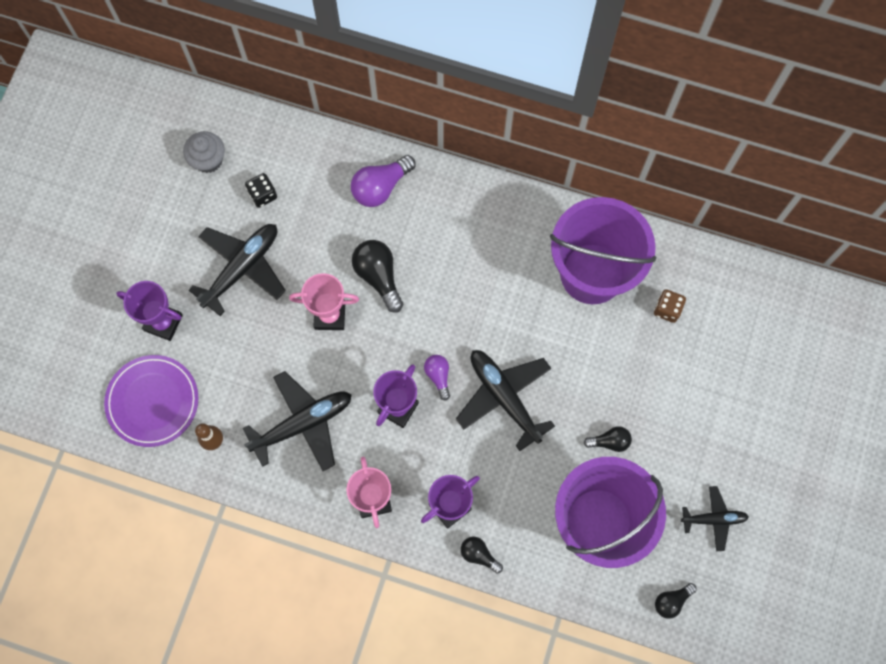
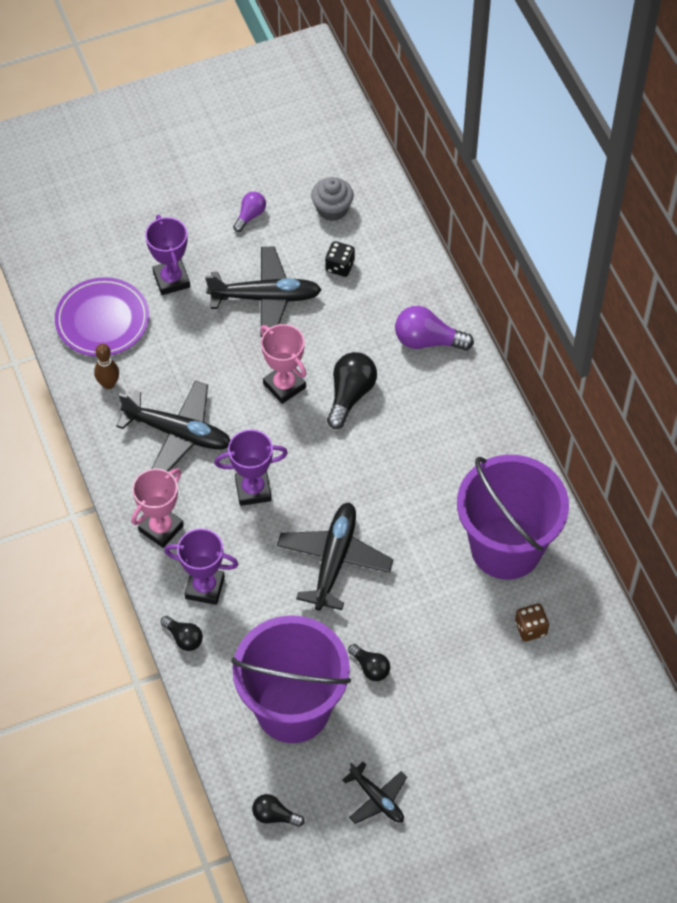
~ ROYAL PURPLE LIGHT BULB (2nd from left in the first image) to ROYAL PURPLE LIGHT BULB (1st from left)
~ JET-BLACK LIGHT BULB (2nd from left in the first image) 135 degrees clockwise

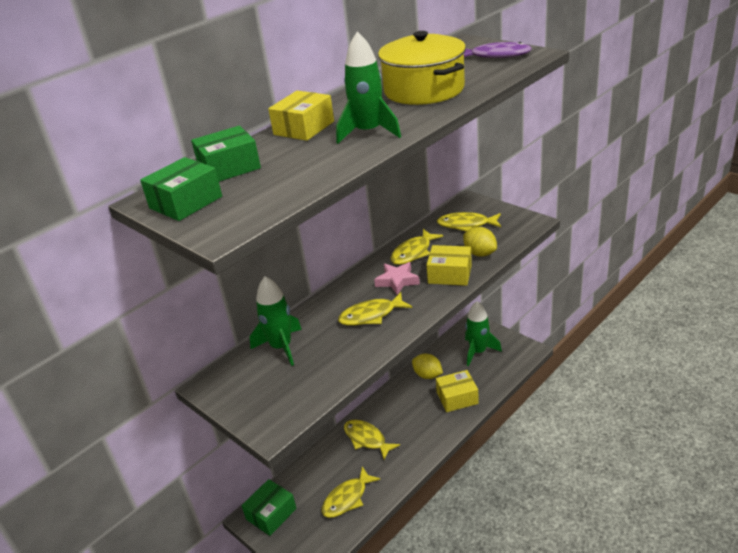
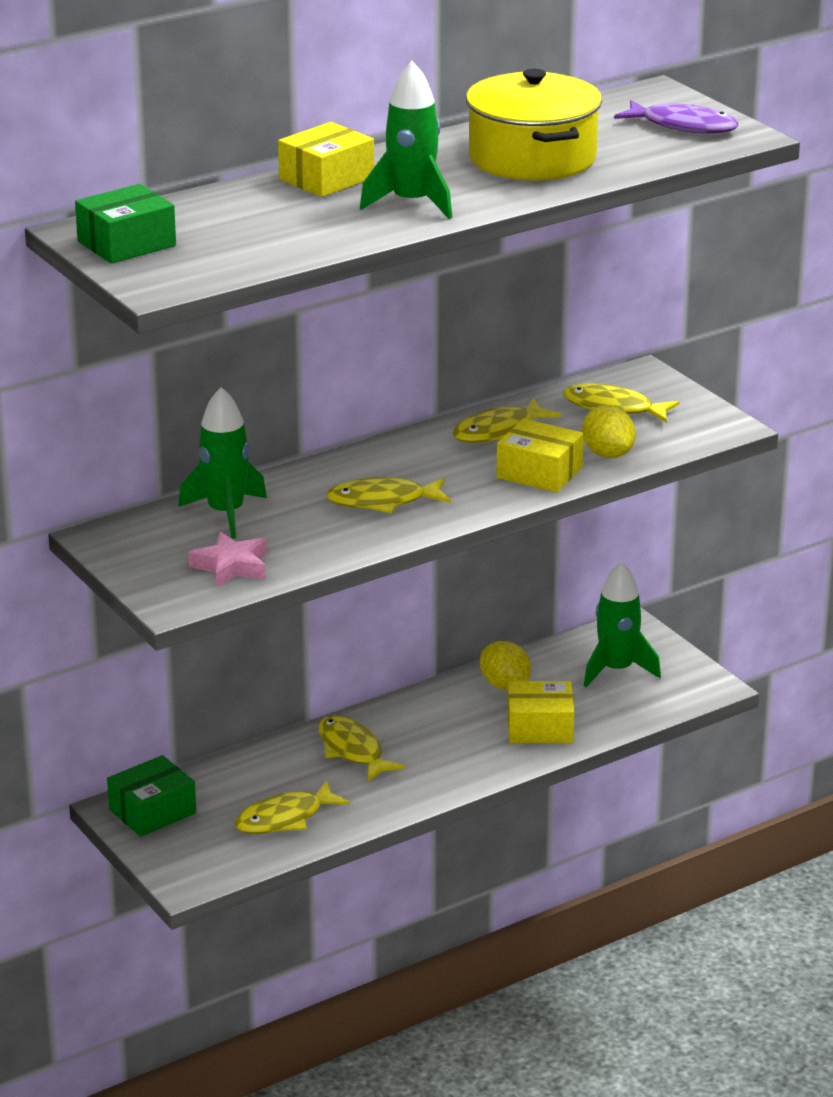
- GREEN PARCEL (2nd from left)
~ ROSE-PINK STAR SHAPE

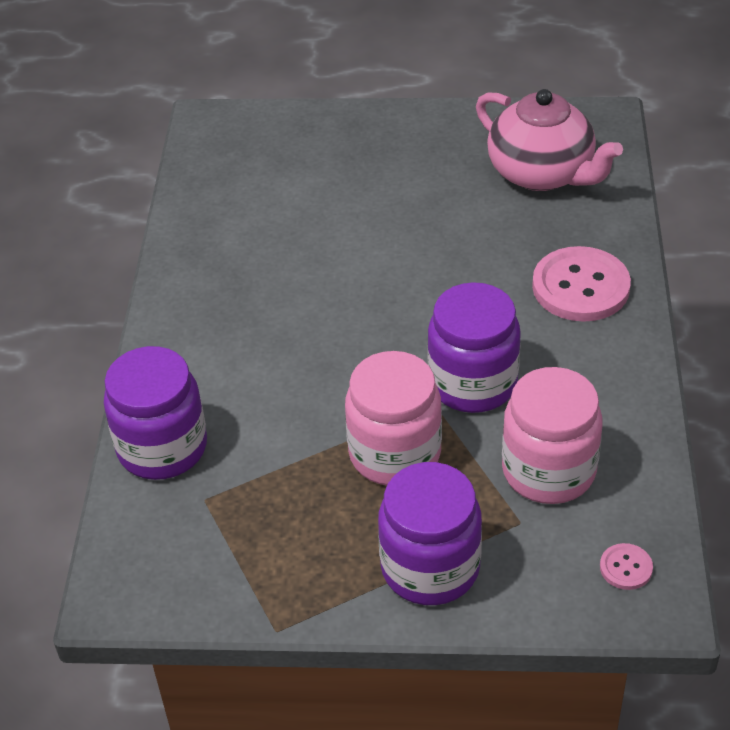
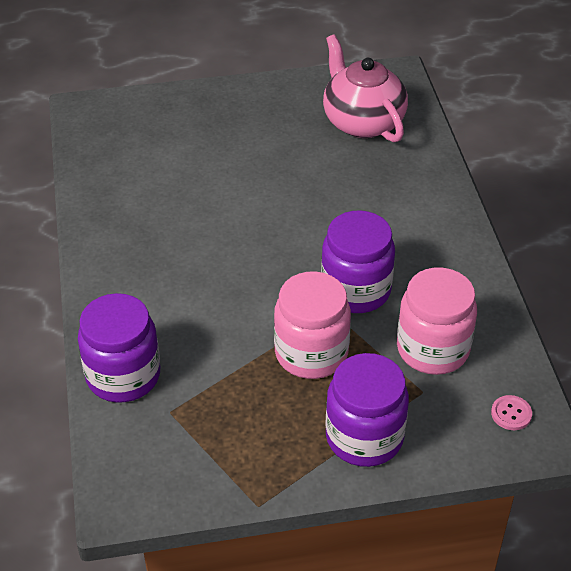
- ROSE-PINK SEWING BUTTON (1st from left)
~ ROSE-PINK TEA POT 150 degrees counterclockwise

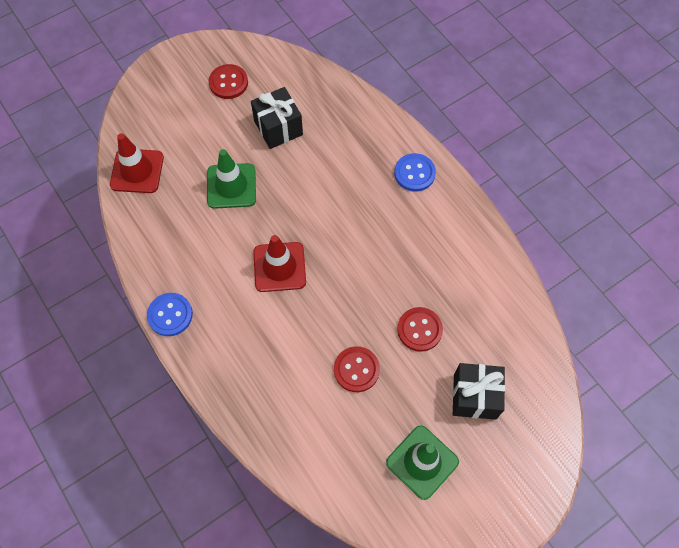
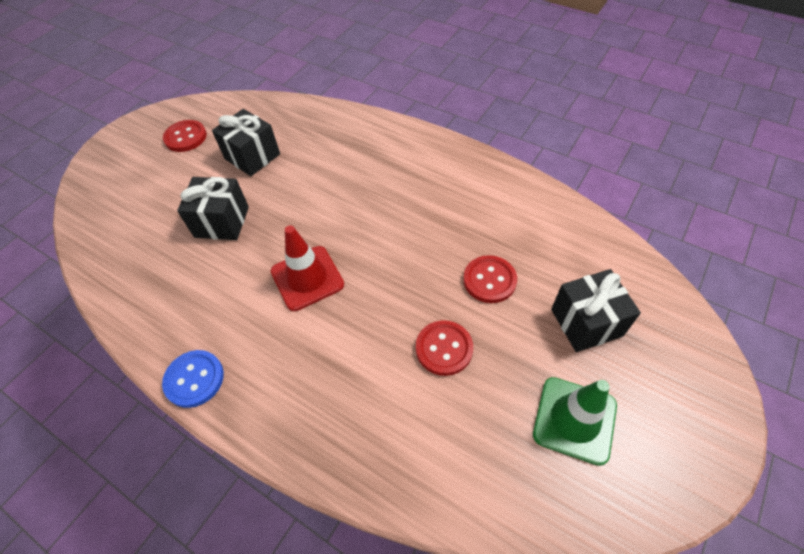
- CRIMSON ROAD CONE (1st from left)
- COBALT SEWING BUTTON (2nd from left)
~ GREEN ROAD CONE (1st from left) to JET-BLACK PRESENT (1st from left)

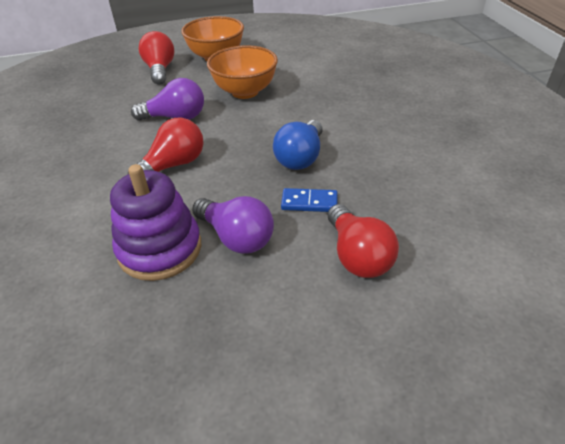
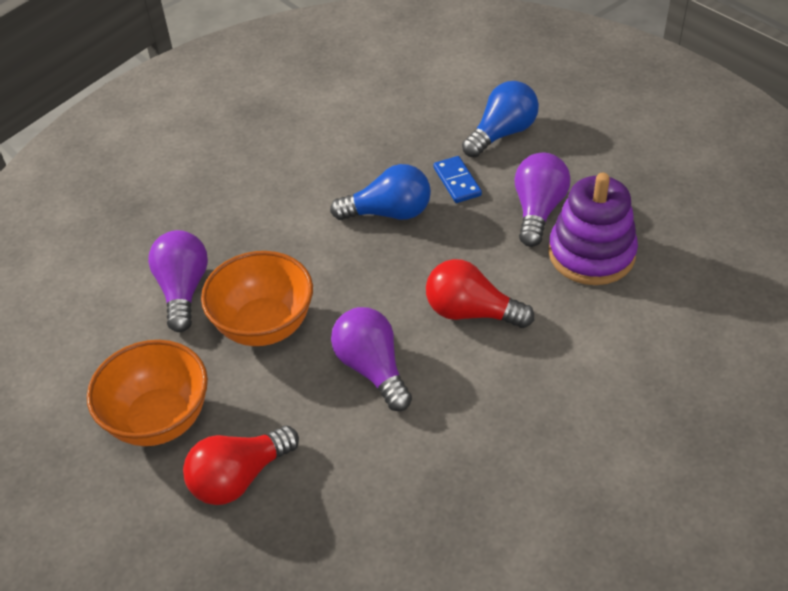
+ ROYAL PURPLE LIGHT BULB (1st from left)
~ CRIMSON LIGHT BULB (3rd from left) to COBALT LIGHT BULB (2nd from left)

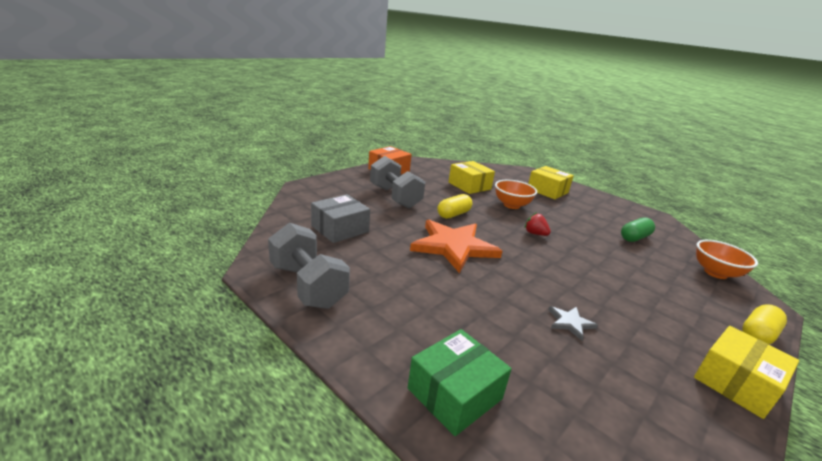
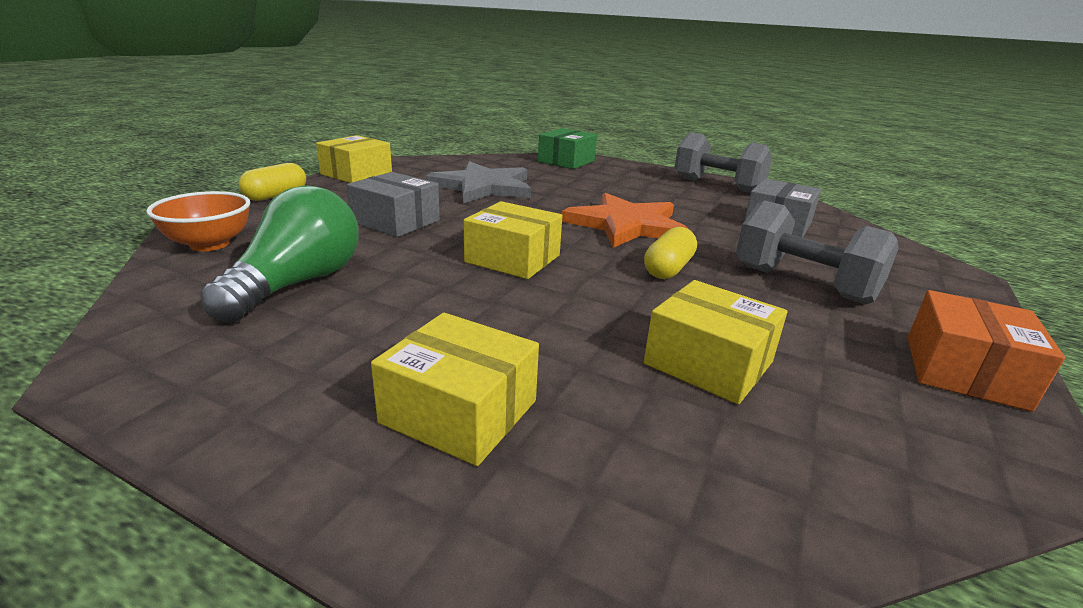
- BRIGHT ORANGE SERVING BOWL (1st from left)
+ ASH-GREY PARCEL (1st from left)
~ CRIMSON TOY STRAWBERRY to YELLOW PARCEL (3rd from left)
~ GREEN CAPSULE to GREEN LIGHT BULB
~ ASH-GREY STAR SHAPE x2.33

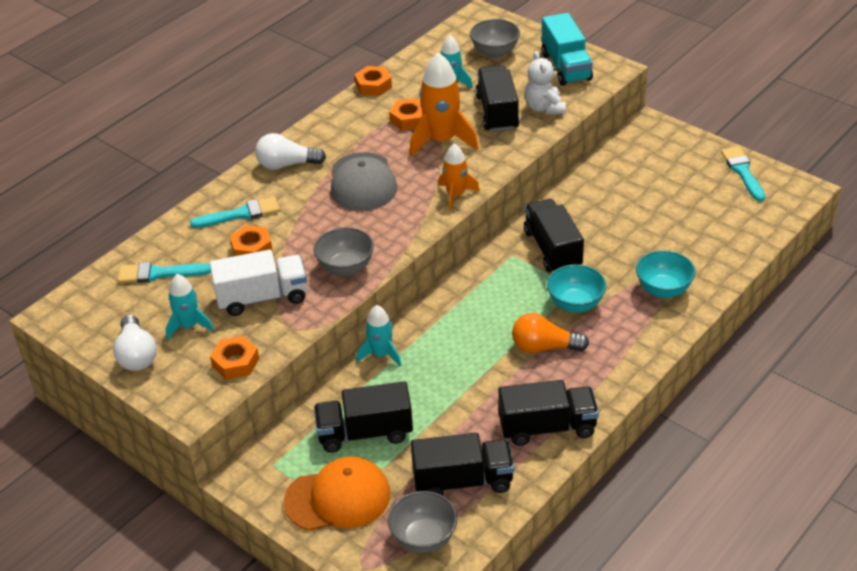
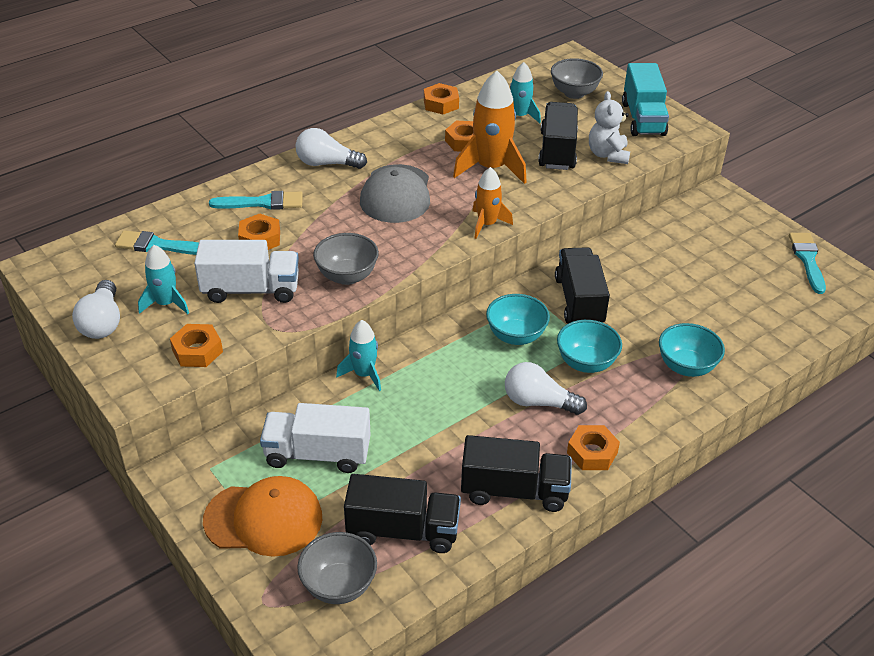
+ TEAL SERVING BOWL (1st from left)
+ BRIGHT ORANGE HEXAGON NUT (5th from left)
~ JET-BLACK TOY TRUCK (1st from left) to WHITE TOY TRUCK (2nd from left)
~ BRIGHT ORANGE LIGHT BULB to WHITE LIGHT BULB (3rd from left)

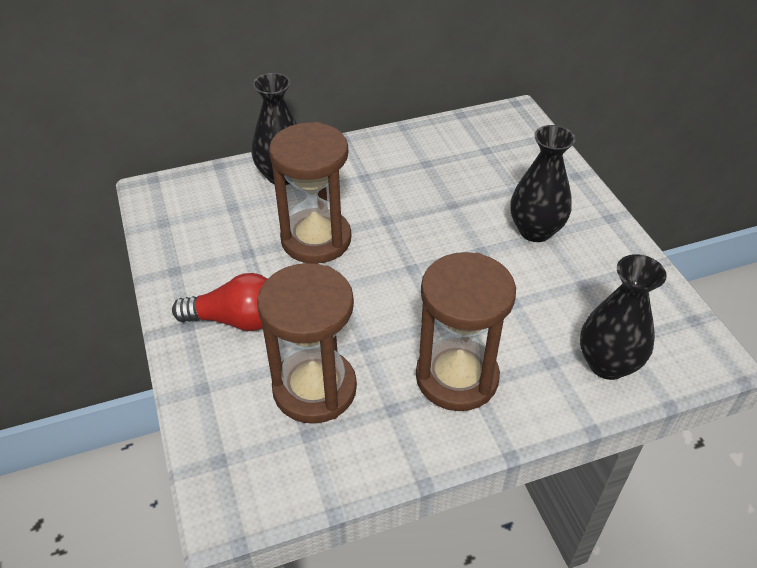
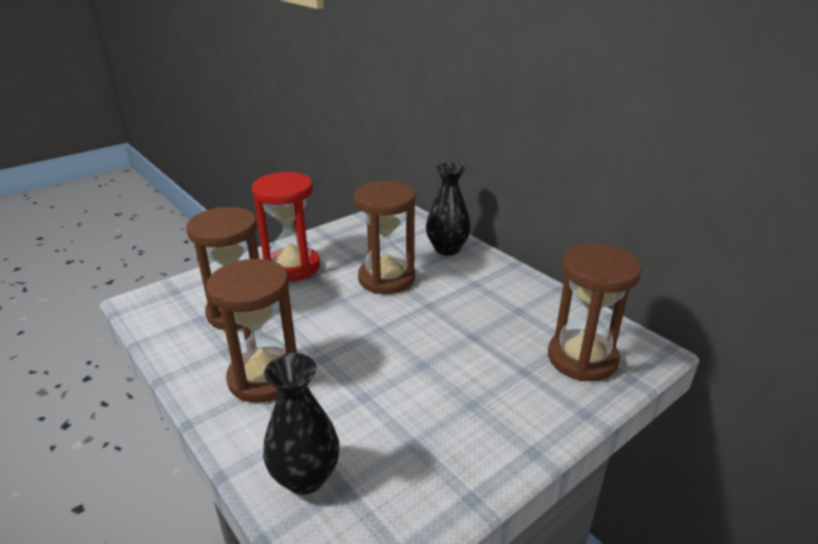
- JET-BLACK TALL VASE (2nd from left)
+ BROWN HOURGLASS (4th from left)
~ CRIMSON LIGHT BULB to CRIMSON HOURGLASS

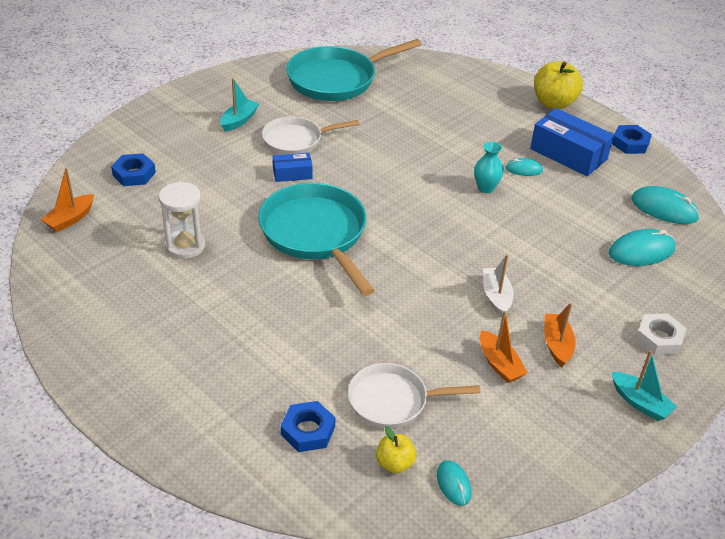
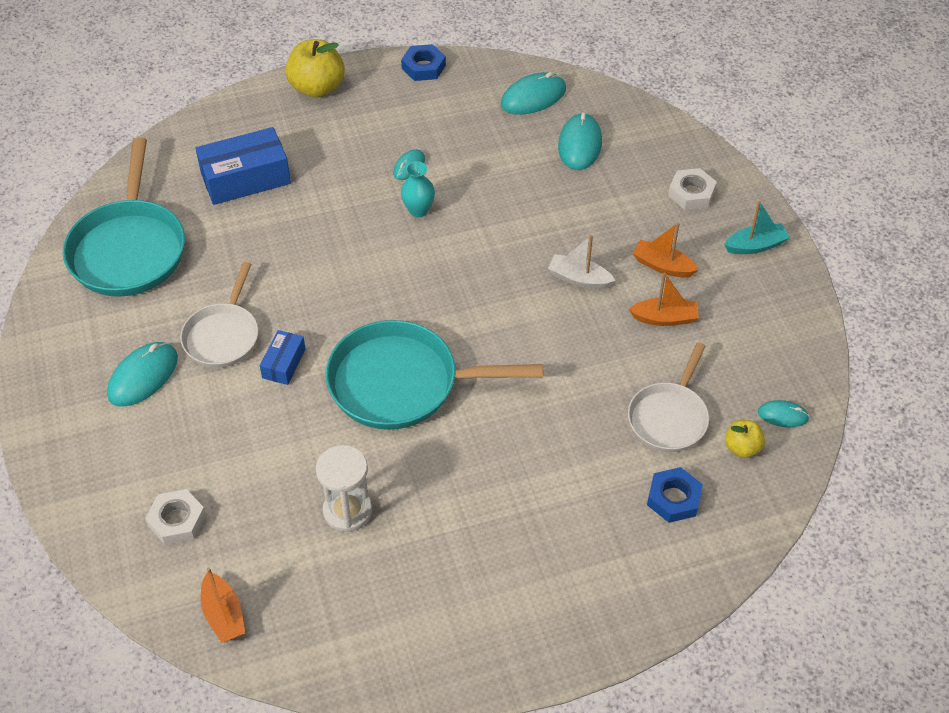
~ COBALT PARCEL (2nd from left in the first image) to COBALT PARCEL (1st from left)
~ TEAL TOY BOAT (1st from left) to TEAL COMPUTER MOUSE (1st from left)
~ COBALT HEXAGON NUT (1st from left) to WHITE HEXAGON NUT (1st from left)

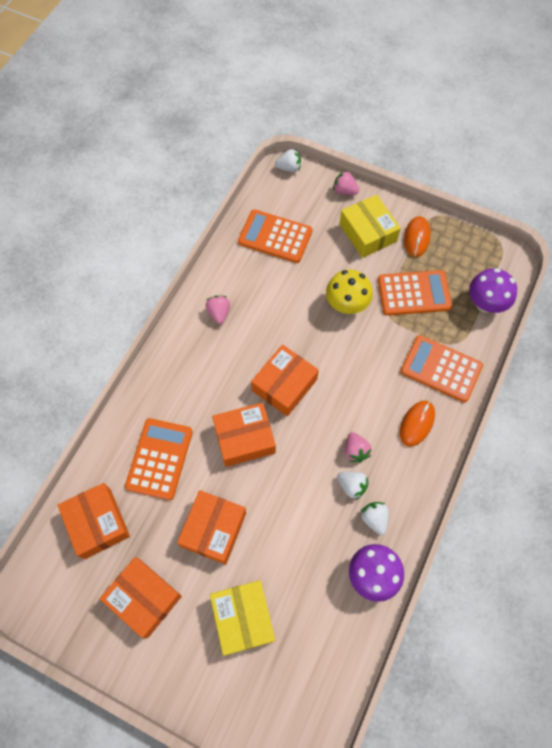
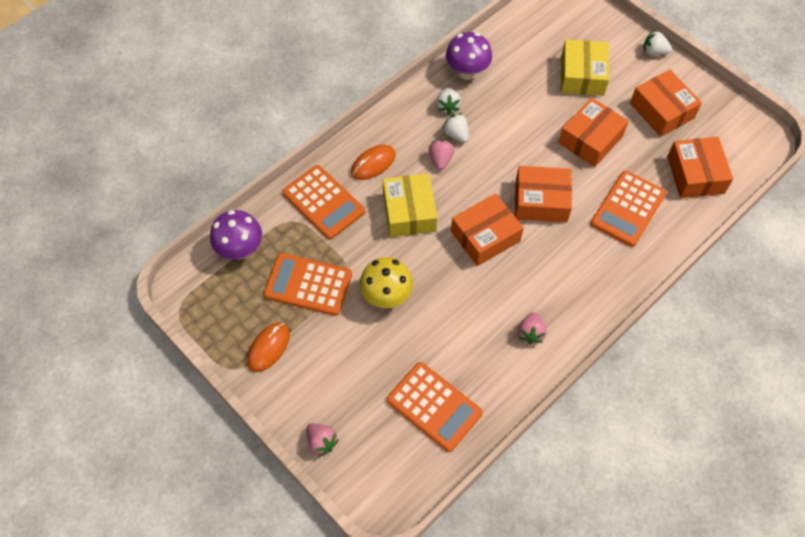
~ WHITE TOY STRAWBERRY (1st from left in the first image) to WHITE TOY STRAWBERRY (3rd from left)
~ YELLOW PARCEL (2nd from left in the first image) to YELLOW PARCEL (1st from left)

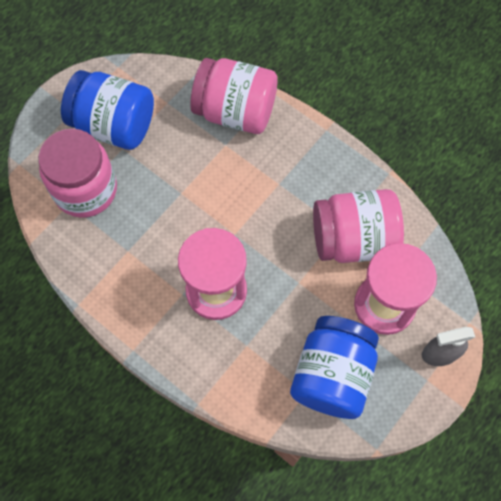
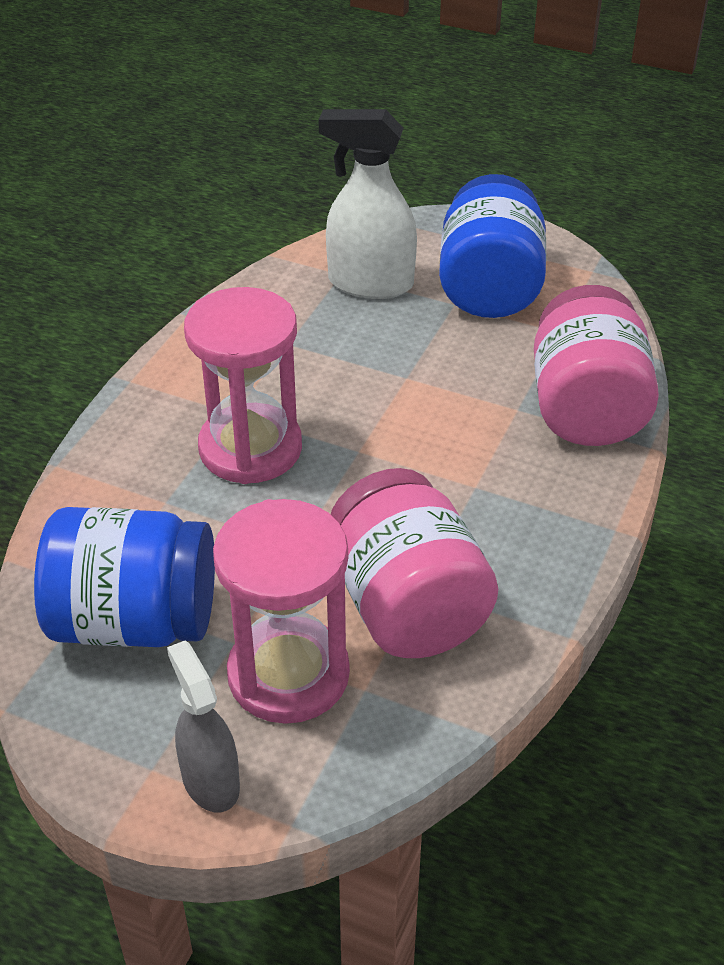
~ ROSE-PINK JAR (1st from left) to WHITE SPRAY BOTTLE

